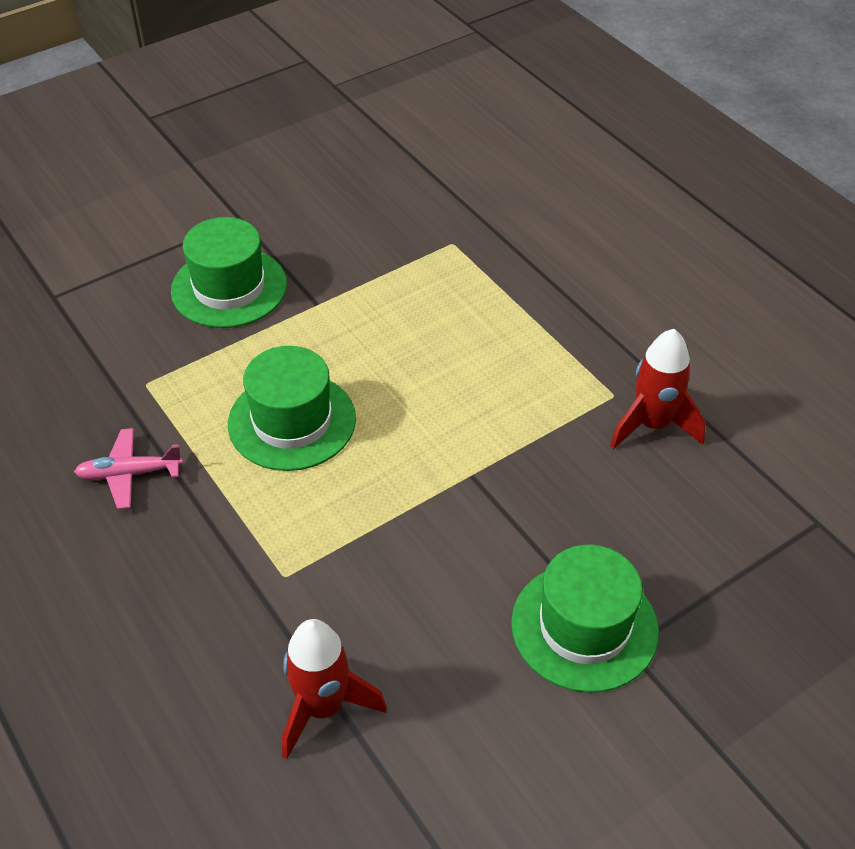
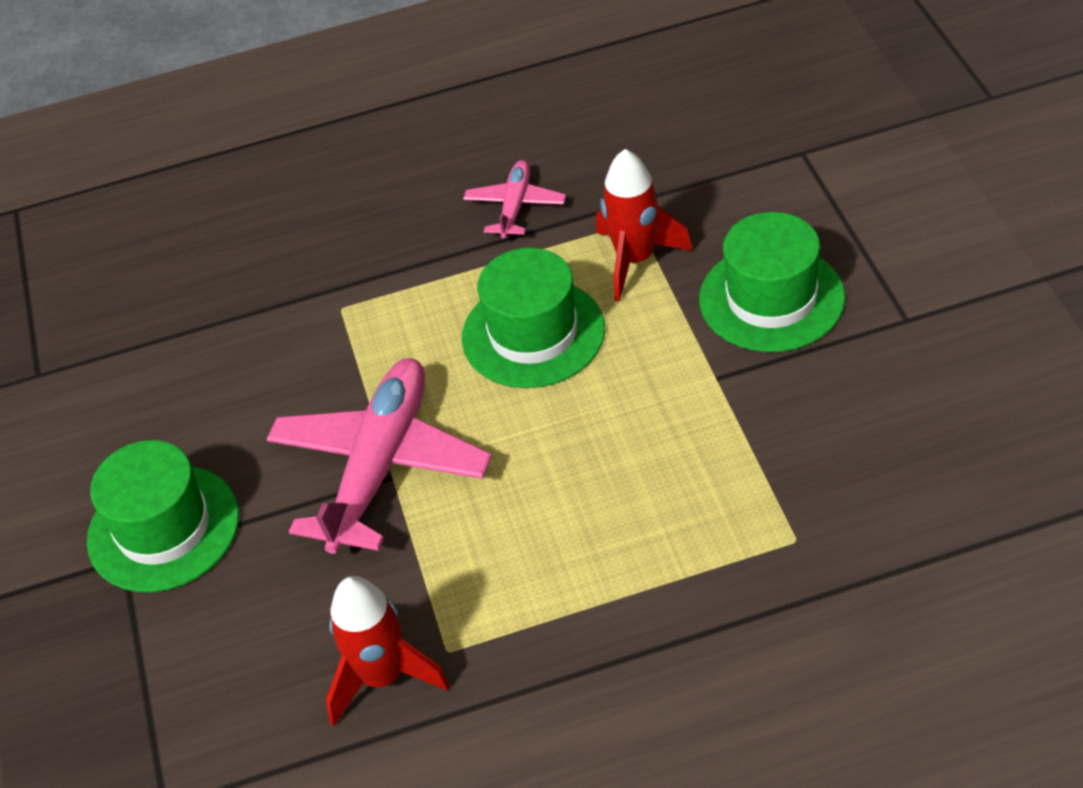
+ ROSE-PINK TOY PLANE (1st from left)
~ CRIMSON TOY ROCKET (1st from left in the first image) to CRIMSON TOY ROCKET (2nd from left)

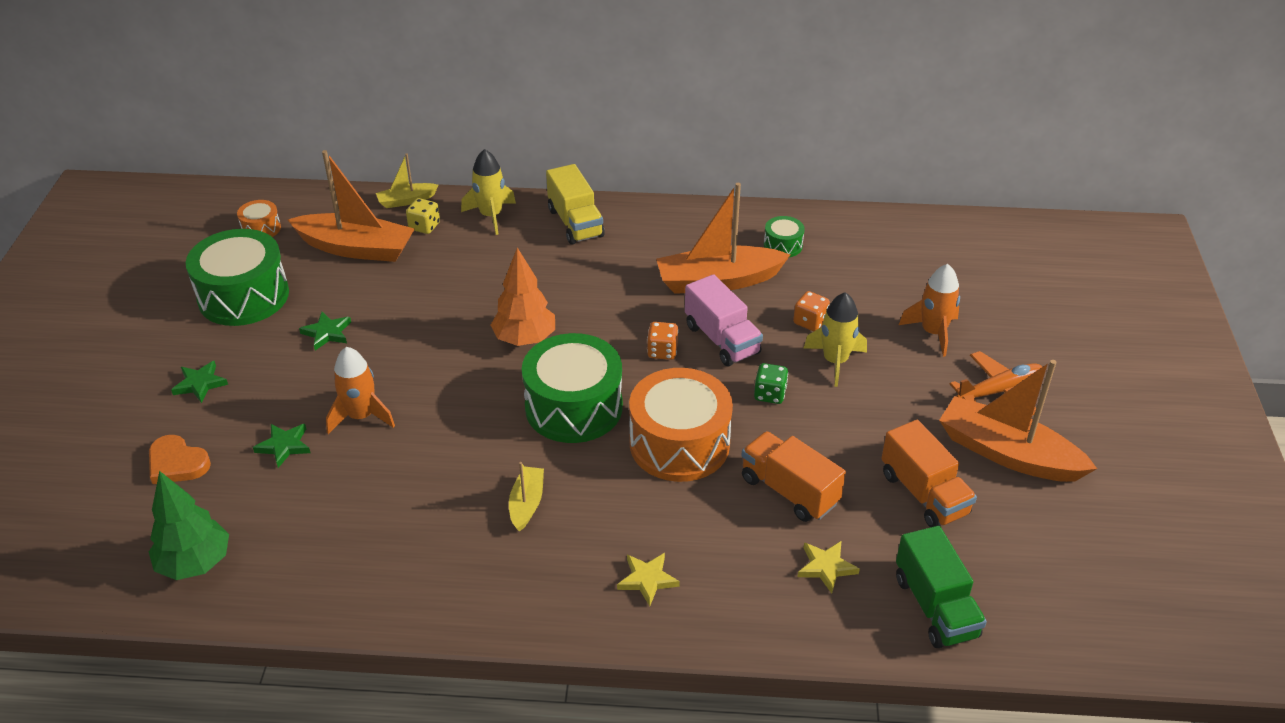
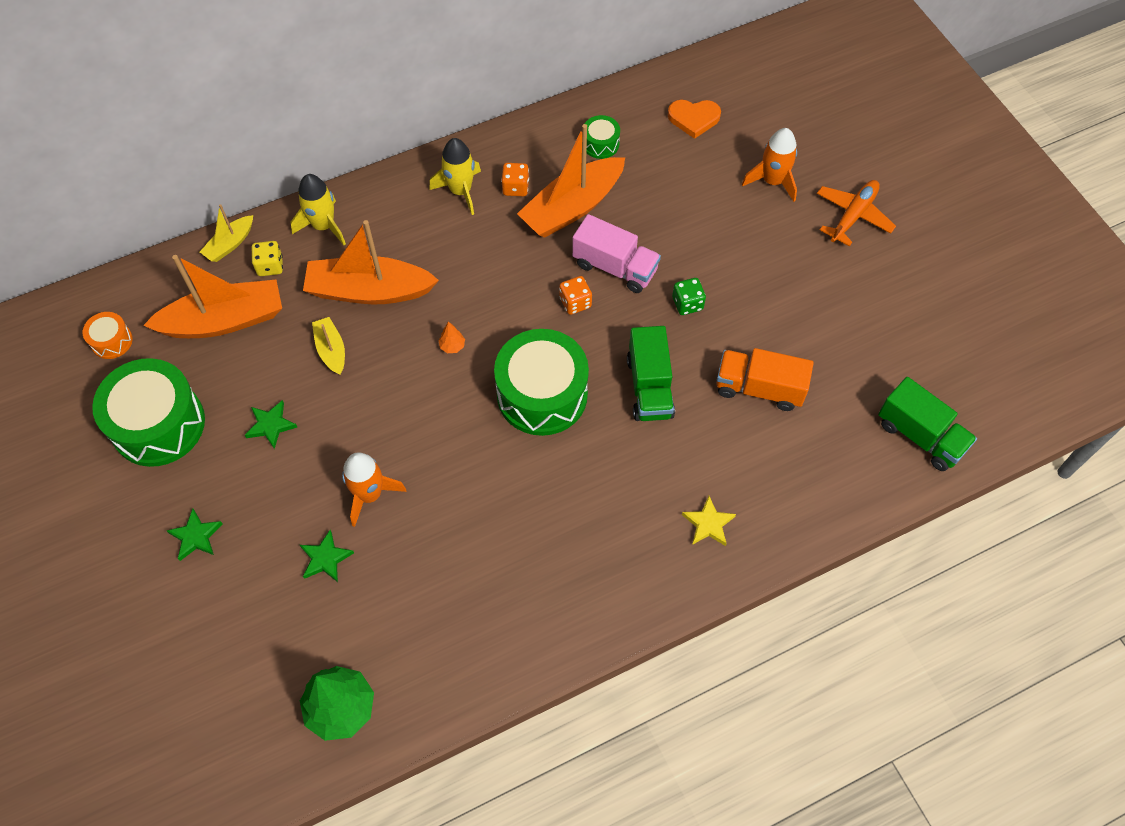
- YELLOW TOY TRUCK
- YELLOW STAR SHAPE (2nd from left)
- BRIGHT ORANGE TOY TRUCK (2nd from left)
~ BRIGHT ORANGE HEART SHAPE
~ YELLOW TOY BOAT (2nd from left)
~ BRIGHT ORANGE GAME DIE (2nd from left in the first image) to BRIGHT ORANGE GAME DIE (1st from left)
~ YELLOW TOY ROCKET (2nd from left)
~ BRIGHT ORANGE TOY BOAT (3rd from left in the first image) to BRIGHT ORANGE TOY BOAT (2nd from left)
~ BRIGHT ORANGE DRUM (2nd from left) to GREEN TOY TRUCK (1st from left)
~ BRIGHT ORANGE TREE x0.43

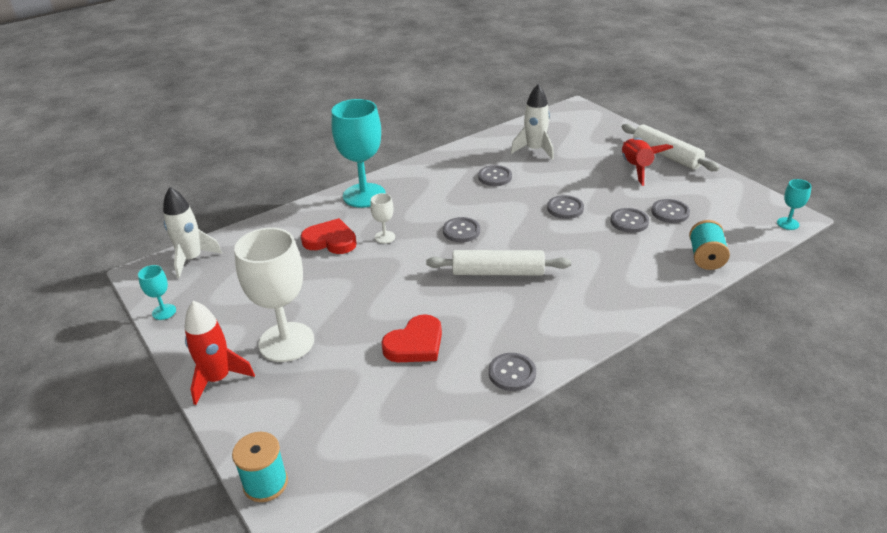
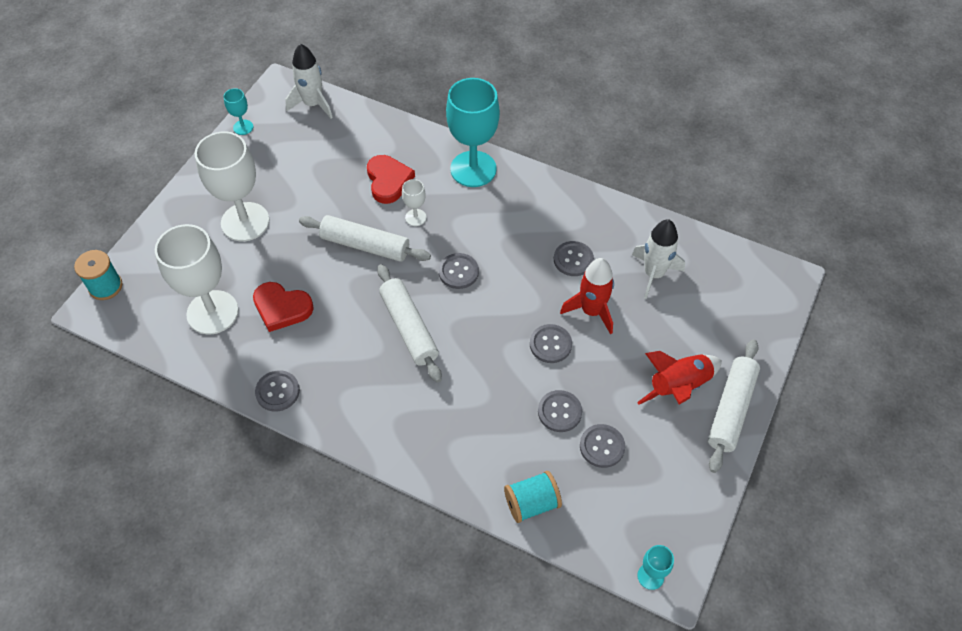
+ WHITE GOBLET (1st from left)
+ WHITE ROLLING PIN (1st from left)
~ CRIMSON TOY ROCKET (1st from left)

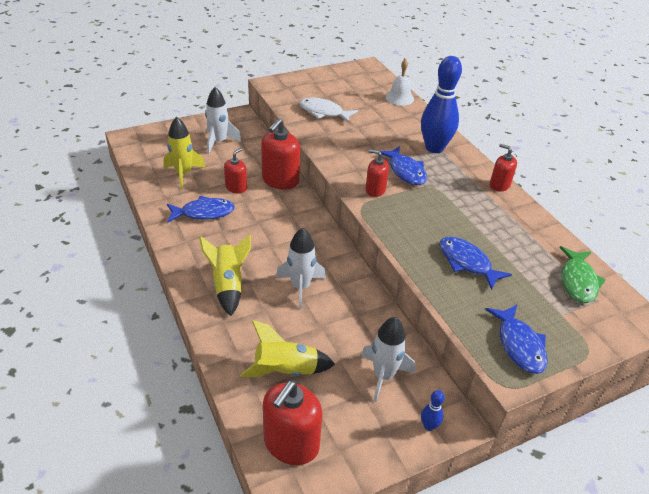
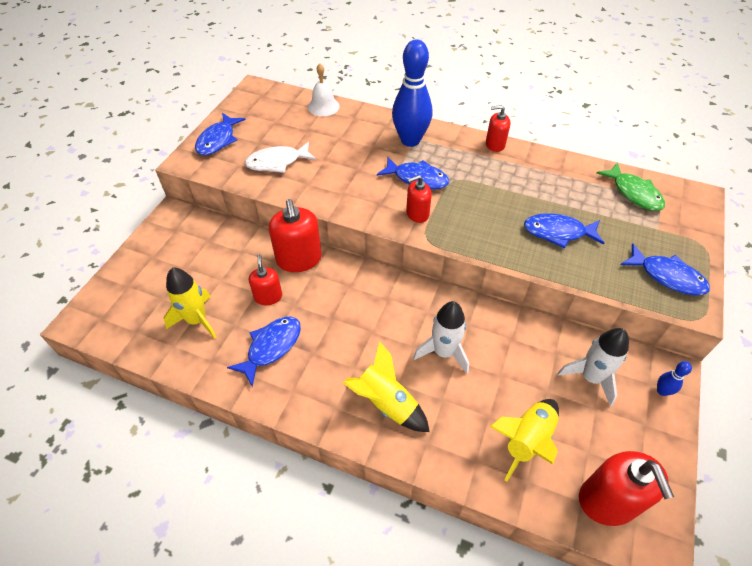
- WHITE TOY ROCKET (1st from left)
+ COBALT TOY FISH (1st from left)

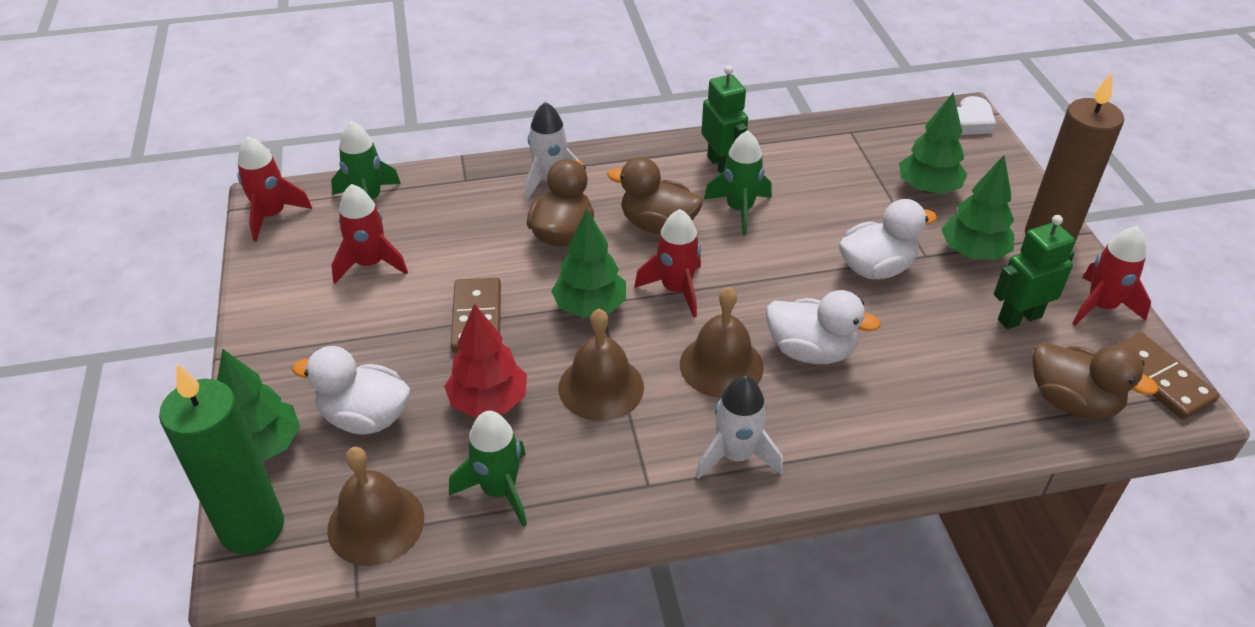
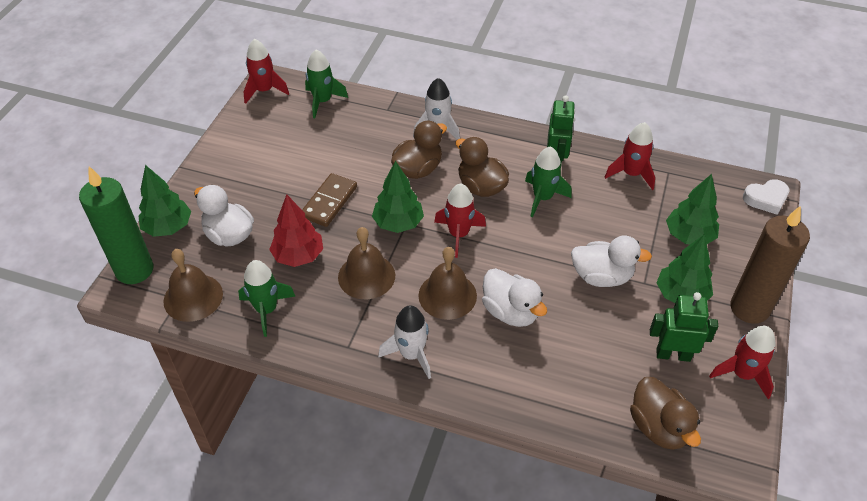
- BROWN DOMINO (2nd from left)
~ CRIMSON TOY ROCKET (2nd from left in the first image) to CRIMSON TOY ROCKET (3rd from left)

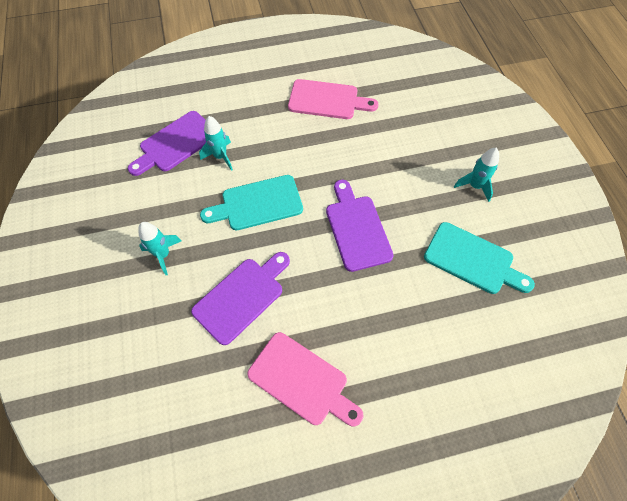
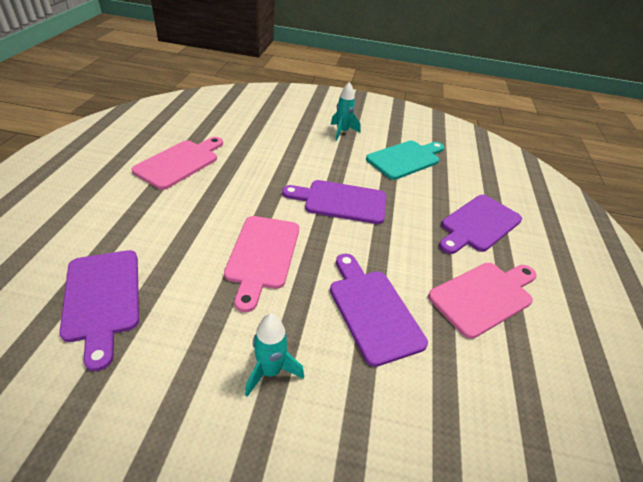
- TEAL TOY ROCKET (2nd from left)
+ ROYAL PURPLE BREAD BOARD (4th from left)
~ TEAL BREAD BOARD (1st from left) to ROSE-PINK BREAD BOARD (2nd from left)

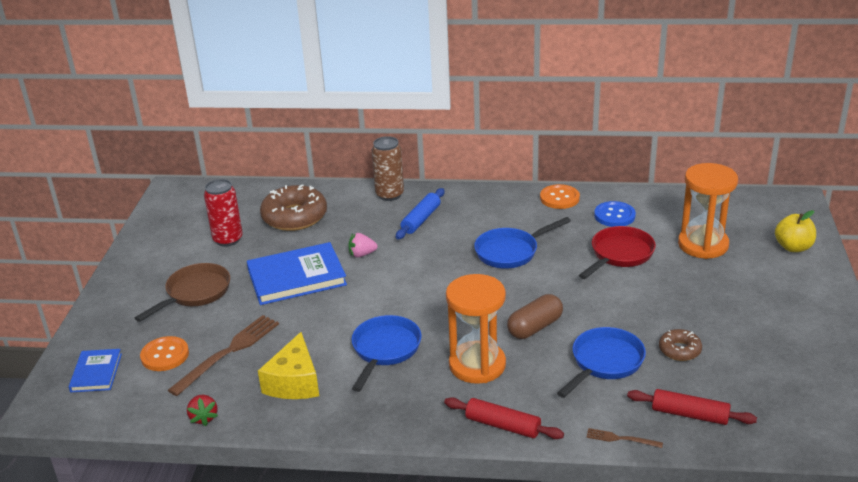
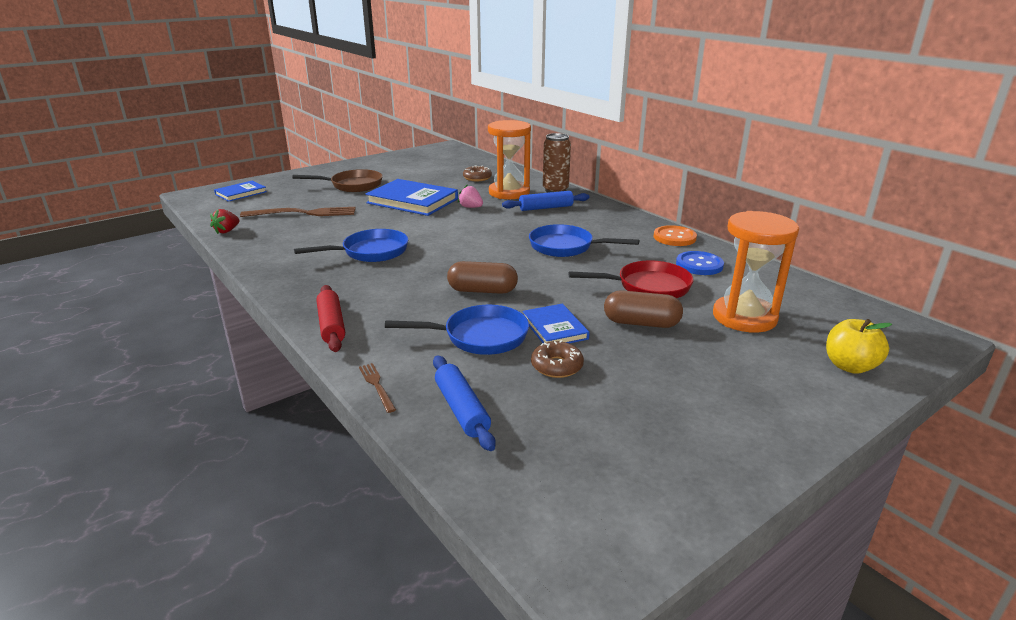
- BRIGHT ORANGE SEWING BUTTON (1st from left)
- CRIMSON TIN
- YELLOW PIECE OF CHEESE
+ COBALT BOOK (3rd from left)
+ BROWN CAPSULE (2nd from left)
~ BRIGHT ORANGE HOURGLASS (1st from left)
~ CRIMSON ROLLING PIN (2nd from left) to COBALT ROLLING PIN (1st from left)
~ BROWN DOUGHNUT (1st from left) x0.52

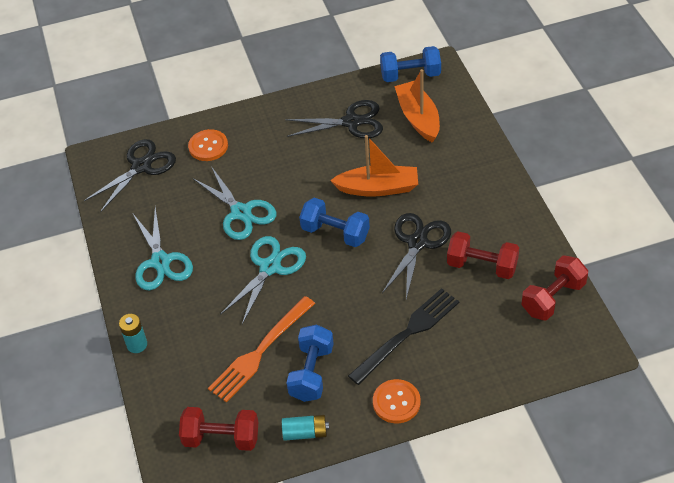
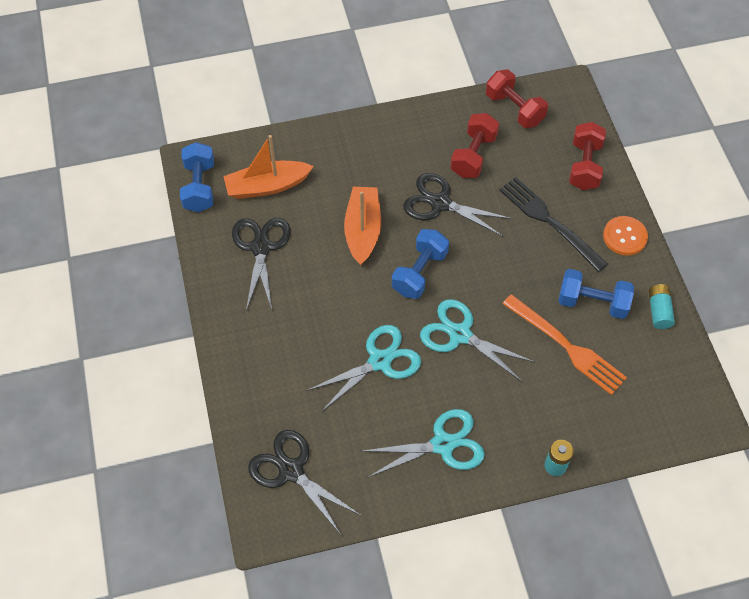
- BRIGHT ORANGE SEWING BUTTON (1st from left)
~ CRIMSON DUMBBELL (1st from left in the first image) to CRIMSON DUMBBELL (3rd from left)

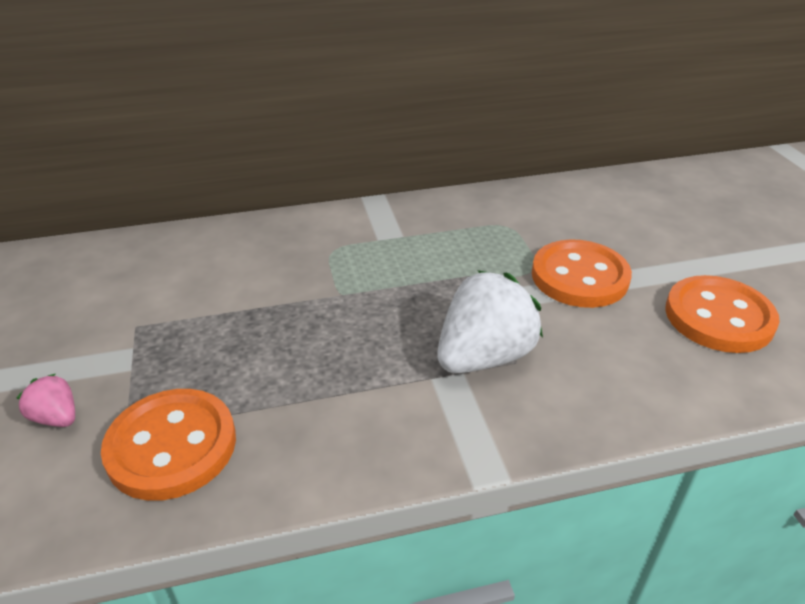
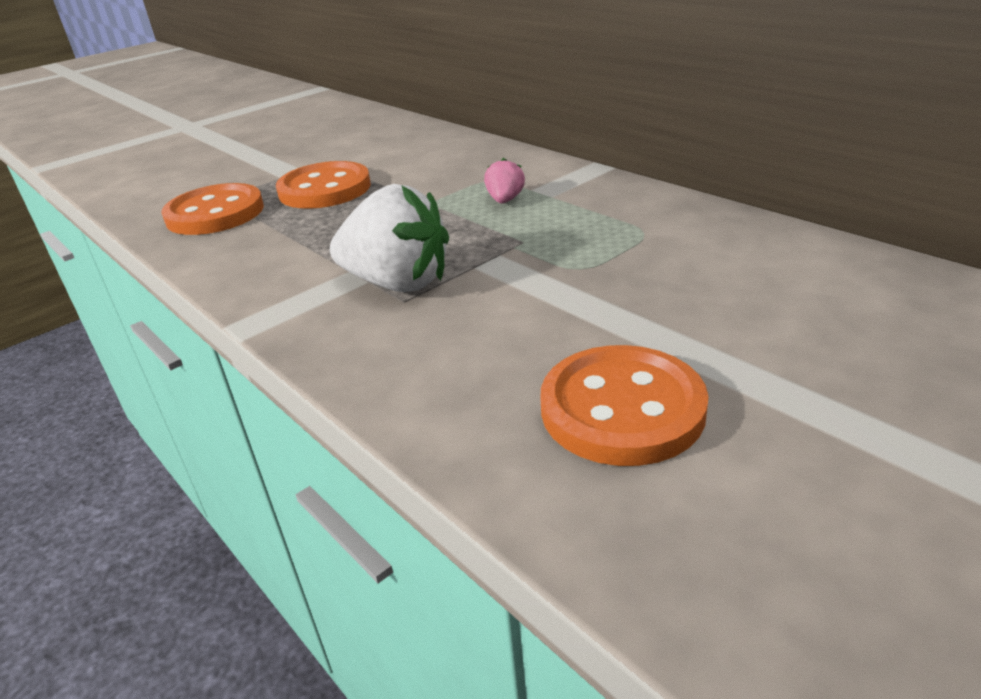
~ ROSE-PINK TOY STRAWBERRY
~ BRIGHT ORANGE SEWING BUTTON (2nd from left)

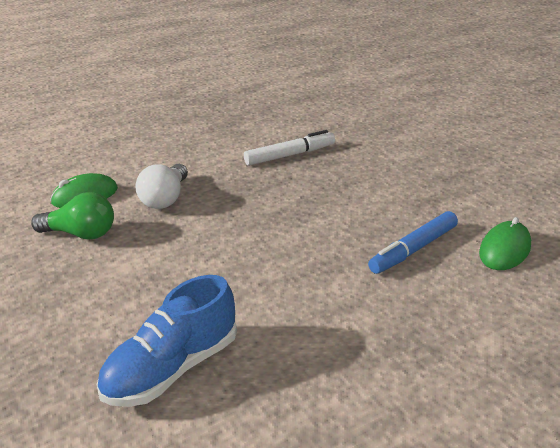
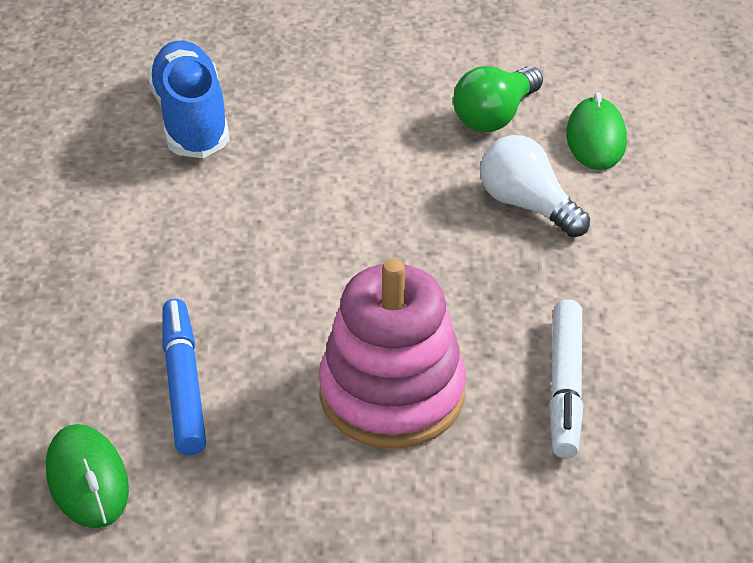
+ ROSE-PINK STACKING TOY

